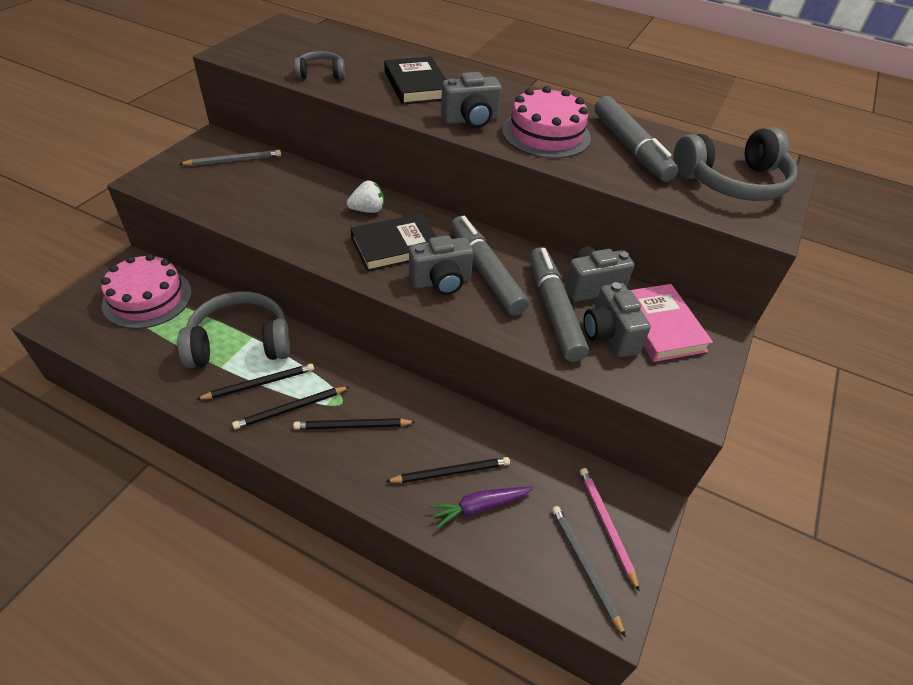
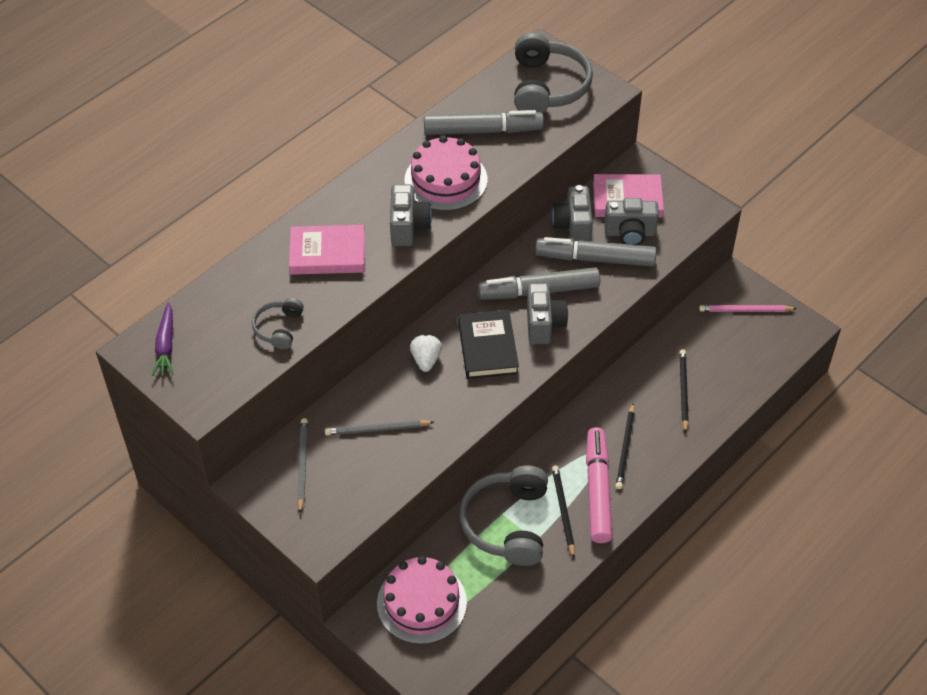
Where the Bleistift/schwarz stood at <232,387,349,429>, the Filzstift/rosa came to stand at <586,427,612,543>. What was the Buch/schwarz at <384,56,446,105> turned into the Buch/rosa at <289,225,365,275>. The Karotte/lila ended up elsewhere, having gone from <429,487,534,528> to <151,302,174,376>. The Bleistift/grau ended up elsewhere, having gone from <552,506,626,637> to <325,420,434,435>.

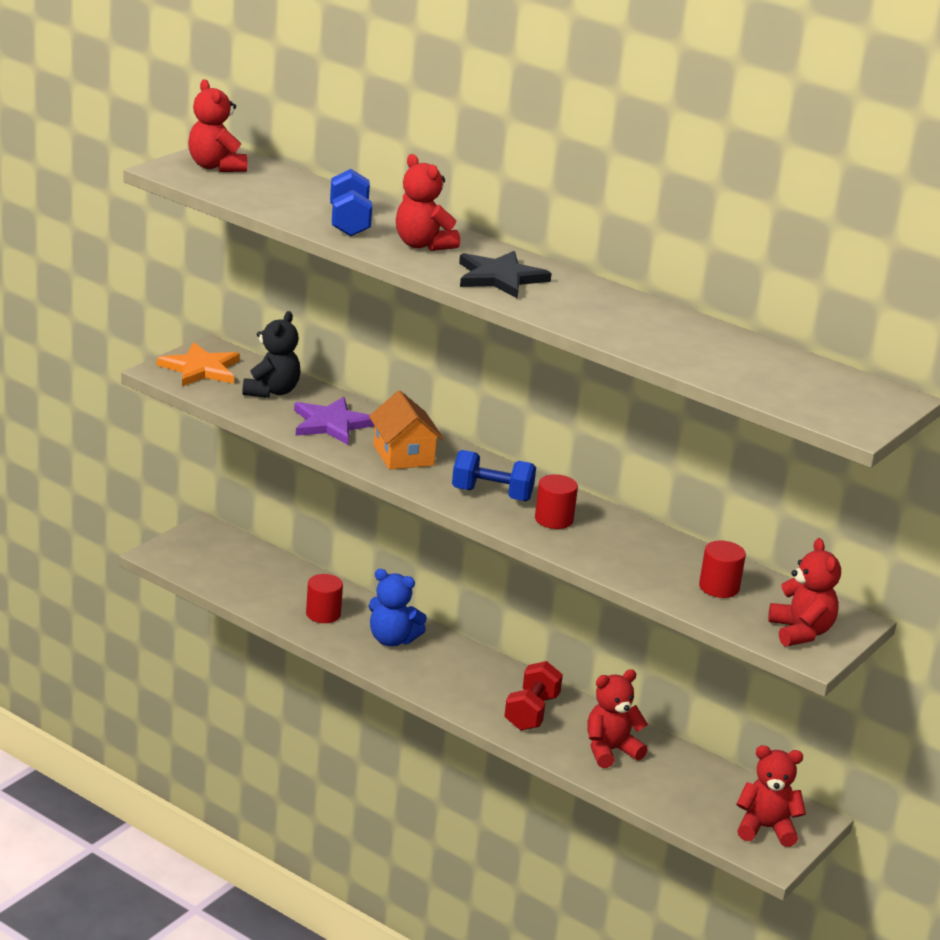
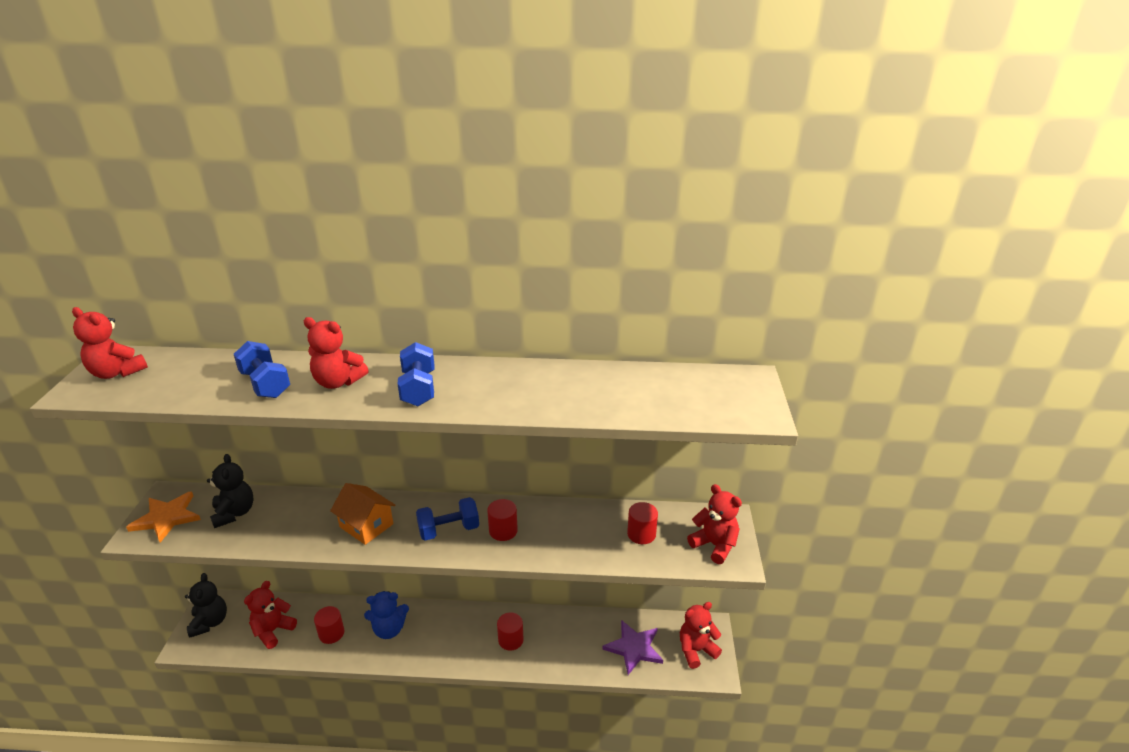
The Stern/lila ended up elsewhere, having gone from <294,397,375,445> to <602,620,663,675>. Where the Stern/schwarz stood at <459,251,552,299>, the Hantel/blau came to stand at <397,342,435,406>. Where the Hantel/rot stood at <504,661,563,731>, the Vollzylinder/rot came to stand at <497,612,524,651>. The Teddybär/rot ended up elsewhere, having gone from <587,669,648,768> to <244,581,297,649>. The second view gained the Teddybär/schwarz at <185,573,227,638>.

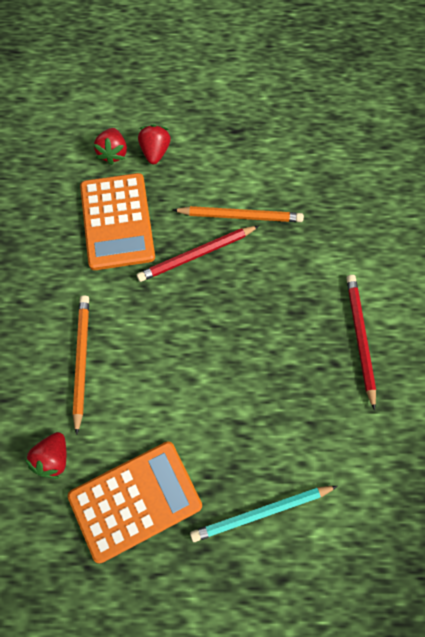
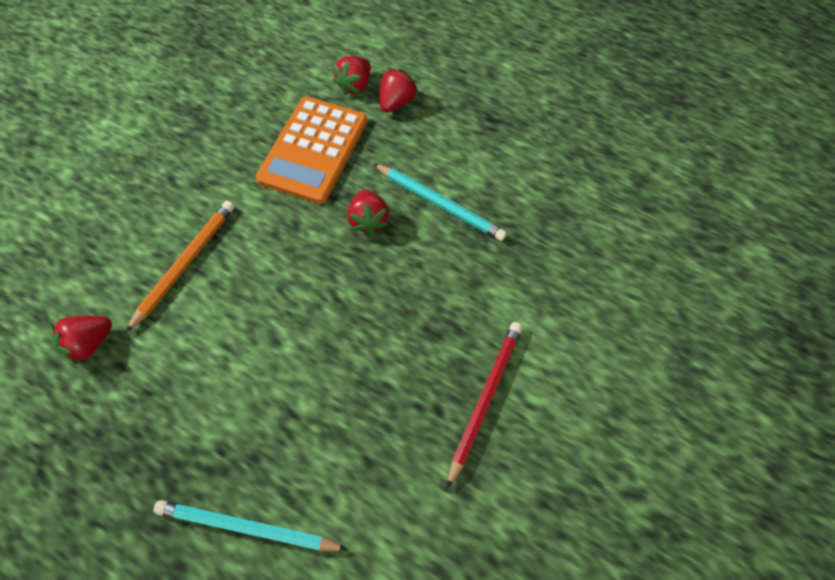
The second view lost the Taschenrechner/orange at <68,441,202,563>. Where the Bleistift/rot stood at <137,226,259,282>, the Erdbeere/rot came to stand at <347,189,389,235>. What was the Bleistift/orange at <173,206,304,222> turned into the Bleistift/türkis at <373,163,507,241>.

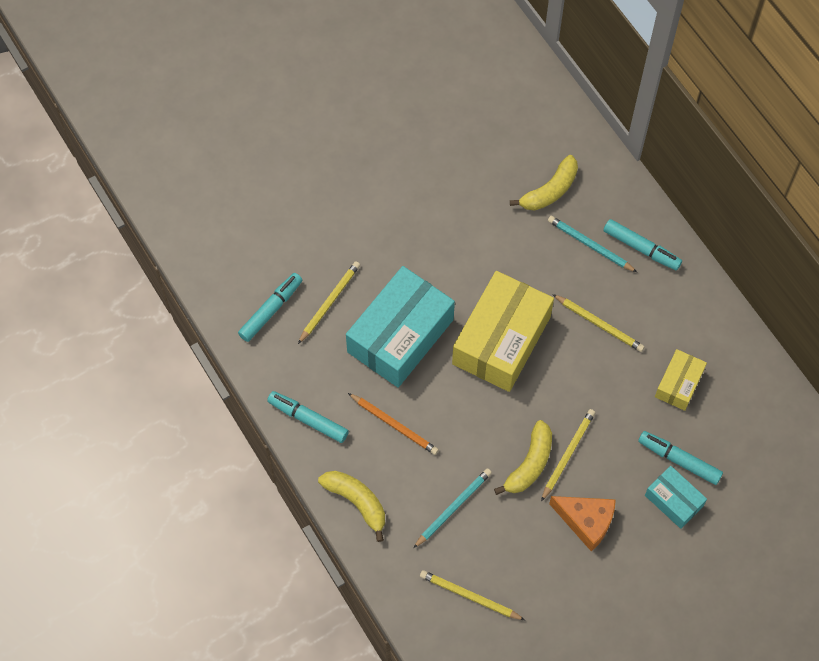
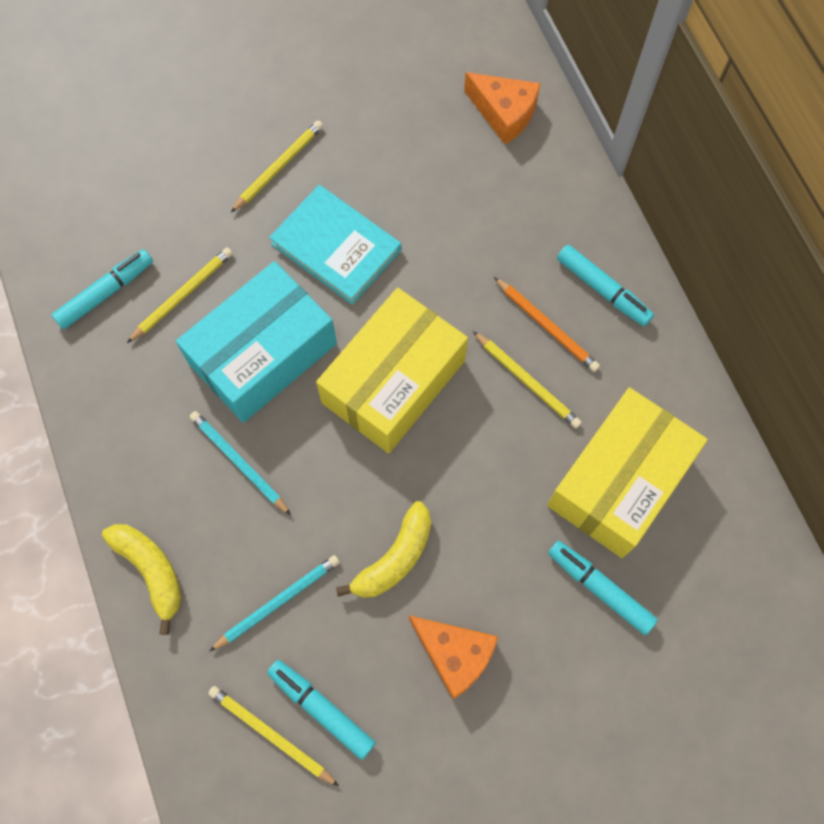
The Filzstift/türkis ended up elsewhere, having gone from <267,391,349,443> to <267,660,376,760>. The Bleistift/orange ended up elsewhere, having gone from <348,393,439,455> to <494,277,600,372>. The second view lost the Banane/gelb at <510,155,578,210>. The Bleistift/gelb ended up elsewhere, having gone from <541,409,595,501> to <231,120,323,212>. The Bleistift/türkis ended up elsewhere, having gone from <548,216,637,272> to <189,411,291,515>. The second view lost the Schachtel/türkis at <645,466,707,529>. The size of the Schachtel/gelb at <655,349,707,411> changed by a factor of 1.98. The second view gained the Buch/türkis at <269,185,401,305>. The second view gained the Käse/orange at <464,72,541,145>.

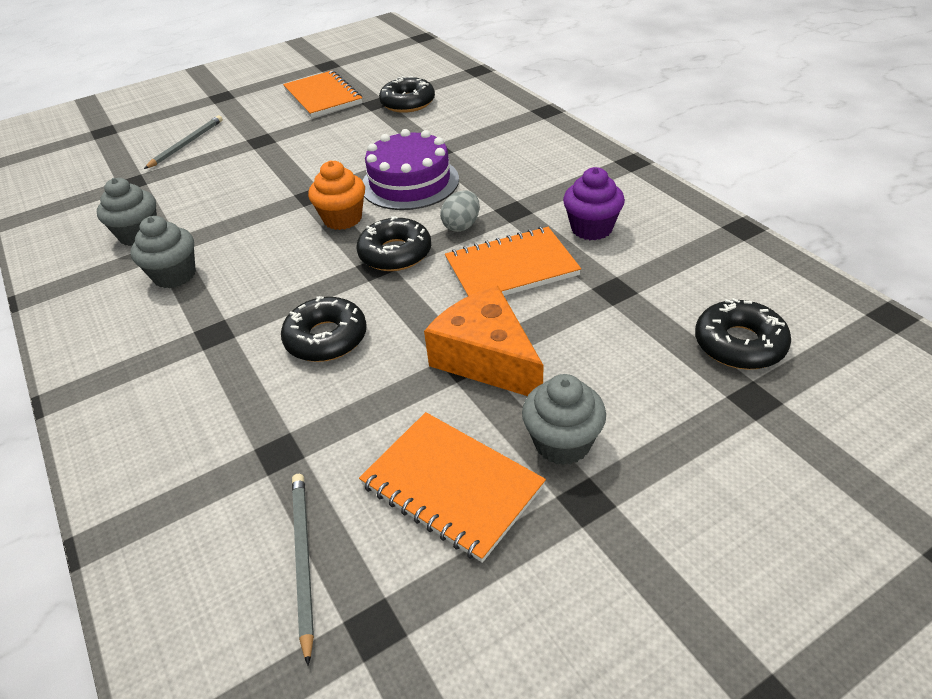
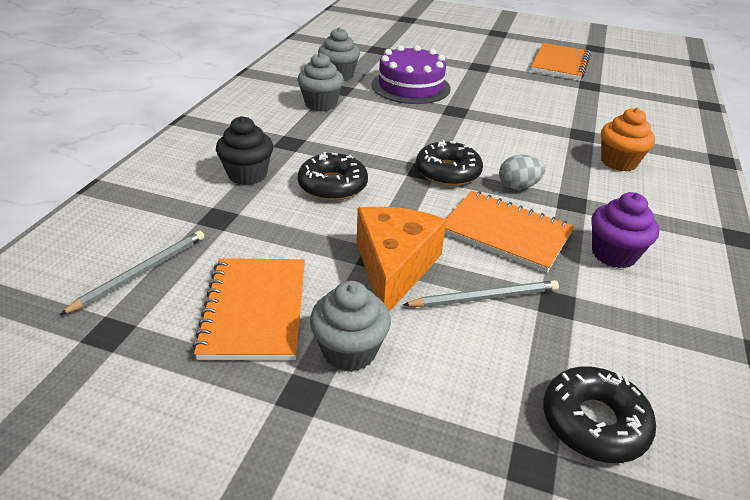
The Bleistift/grau ended up elsewhere, having gone from <144,115,223,169> to <403,280,559,308>. The Muffin/orange ended up elsewhere, having gone from <308,161,365,230> to <601,108,655,172>. The Kuchen/lila ended up elsewhere, having gone from <362,129,459,210> to <372,45,451,104>. The second view lost the Donut/schwarz at <379,76,435,113>. The second view gained the Muffin/schwarz at <216,116,273,185>.

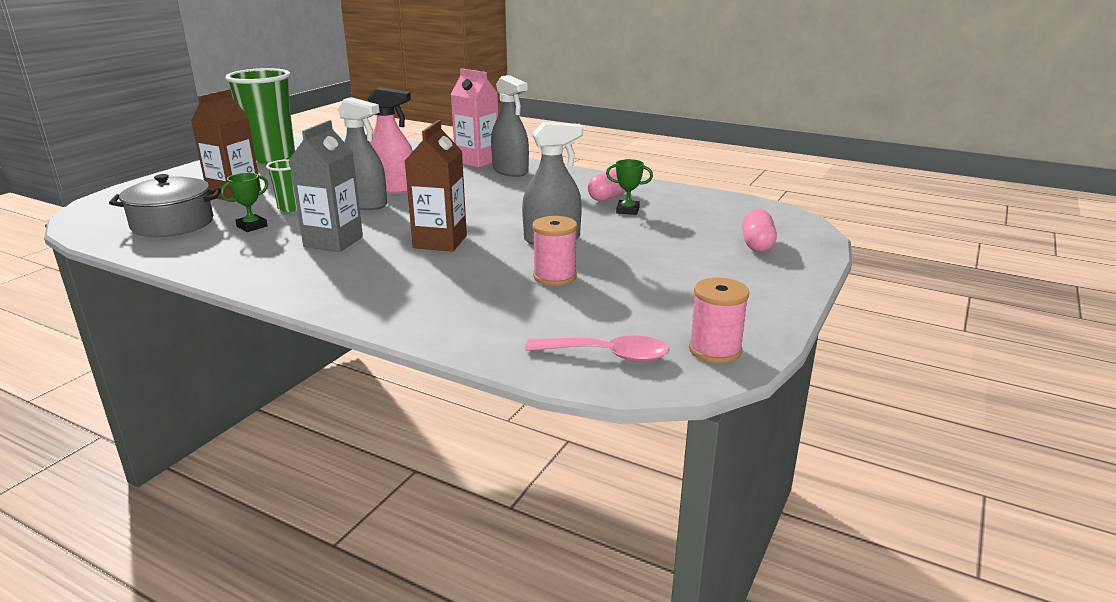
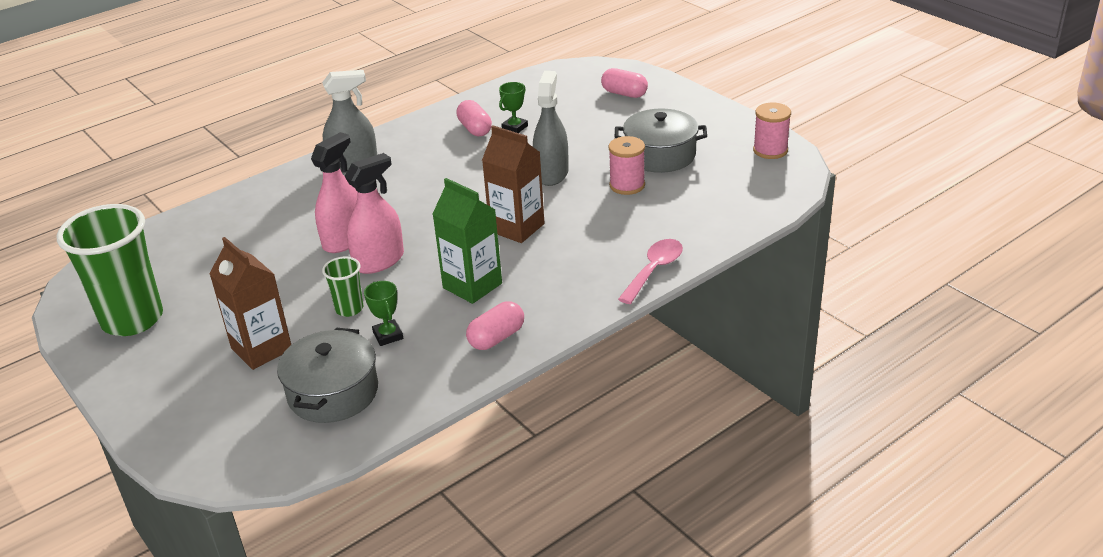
What was the Getränkekarton/grau at <289,120,363,252> turned into the Getränkekarton/grün at <432,178,502,304>. What was the Sprühflasche/grau at <337,97,387,210> turned into the Sprühflasche/rosa at <345,153,404,274>. The second view lost the Getränkekarton/rosa at <451,68,498,168>. The Löffel/rosa ended up elsewhere, having gone from <525,336,670,362> to <618,239,683,304>. The second view gained the Kapsel/rosa at <466,301,524,350>. The second view gained the Kochtopf/grau at <615,108,707,173>.

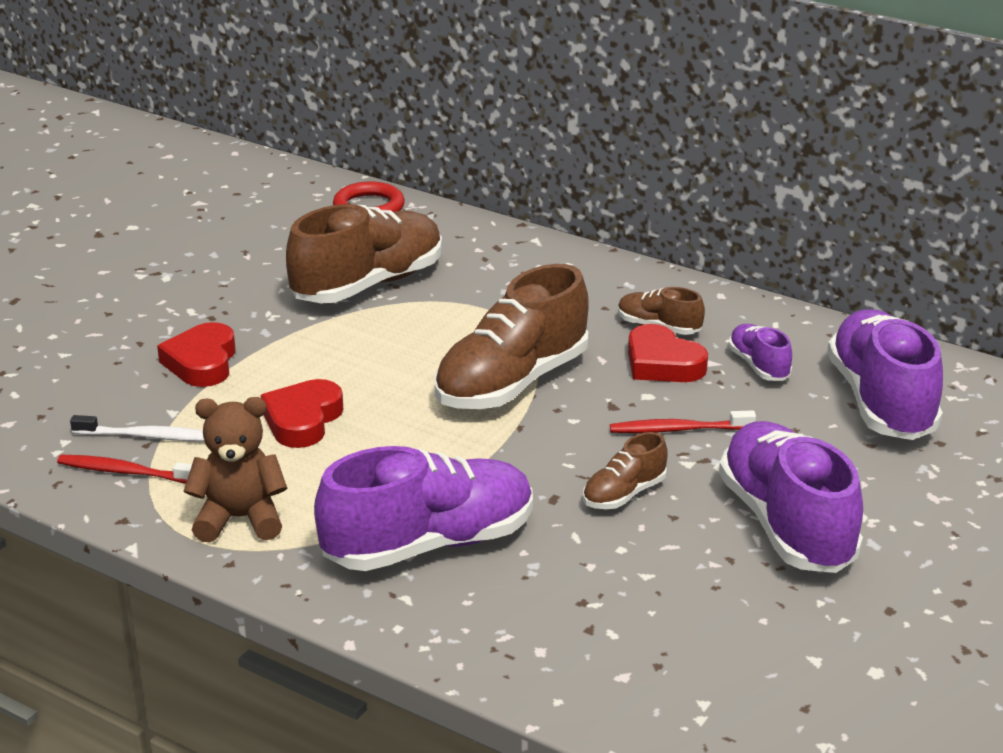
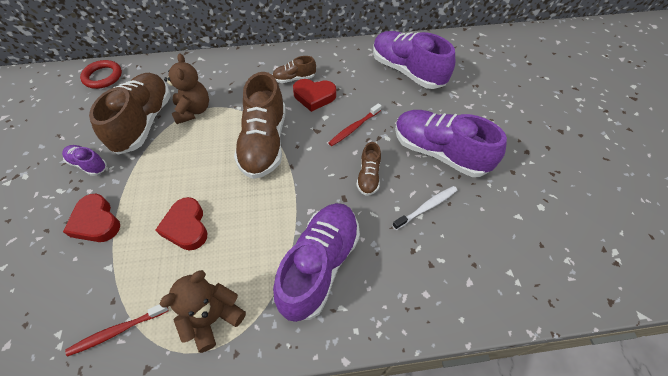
The Zahnbürste/weiß ended up elsewhere, having gone from <70,415,204,441> to <393,186,458,230>. The Schuh/lila ended up elsewhere, having gone from <728,324,792,381> to <62,145,107,176>. The second view gained the Teddybär/braun at <164,53,209,124>.

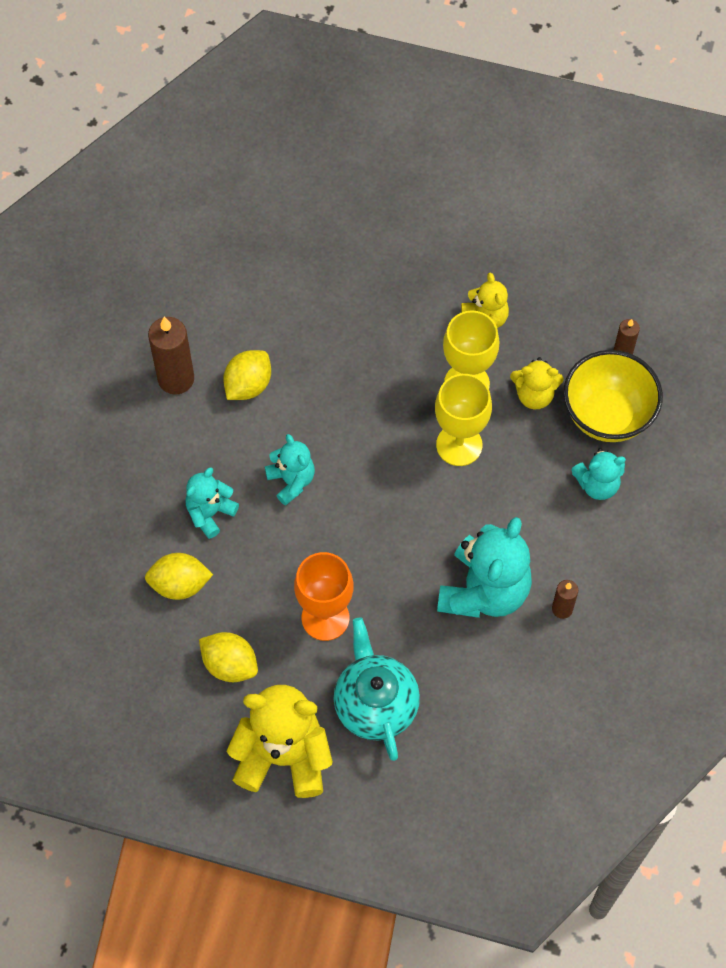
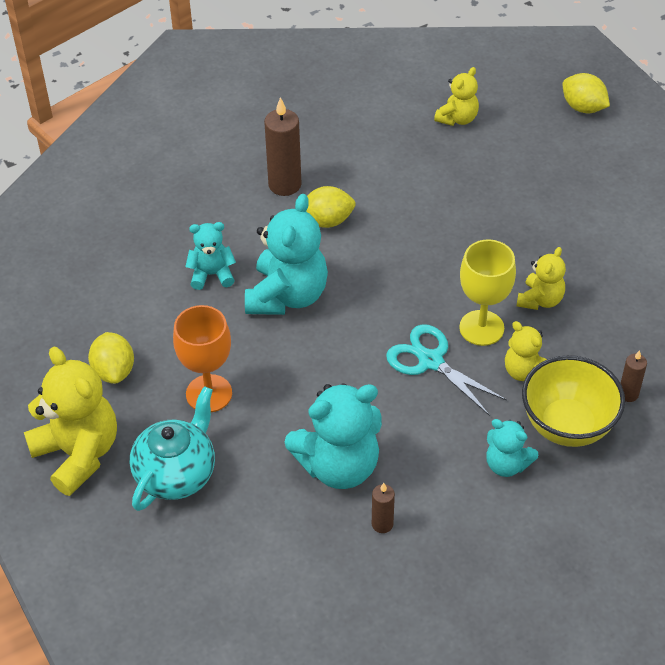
The Zitrone/gelb ended up elsewhere, having gone from <145,553,213,600> to <563,73,610,113>. The size of the Teddybär/türkis at <265,434,315,506> changed by a factor of 1.82. Where the Kelch/gelb stood at <435,374,492,466>, the Schere/türkis came to stand at <386,324,507,416>. The second view gained the Teddybär/gelb at <434,67,479,126>.

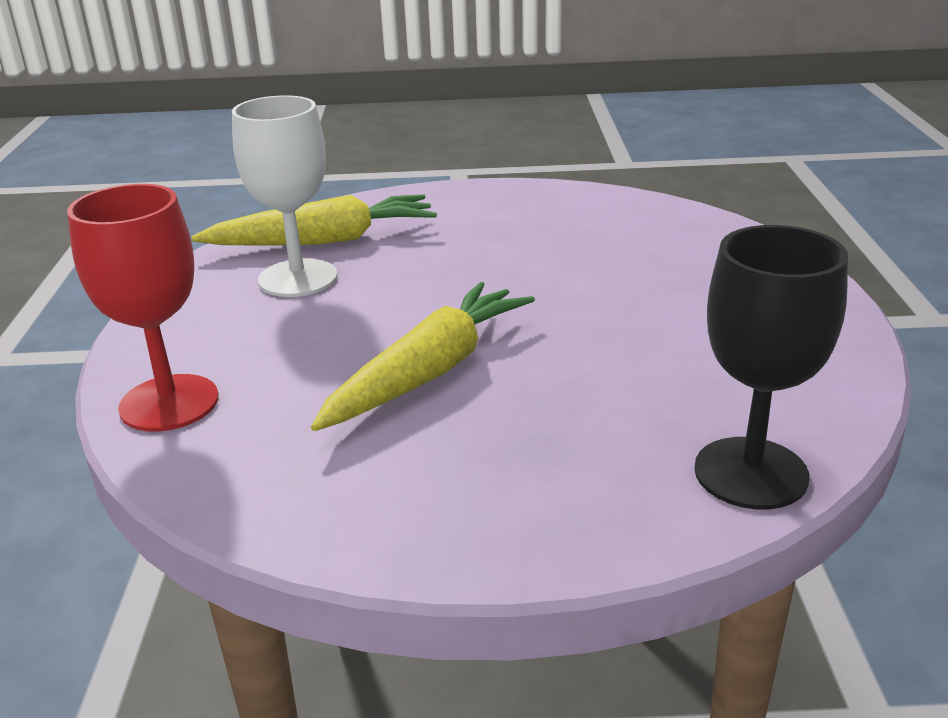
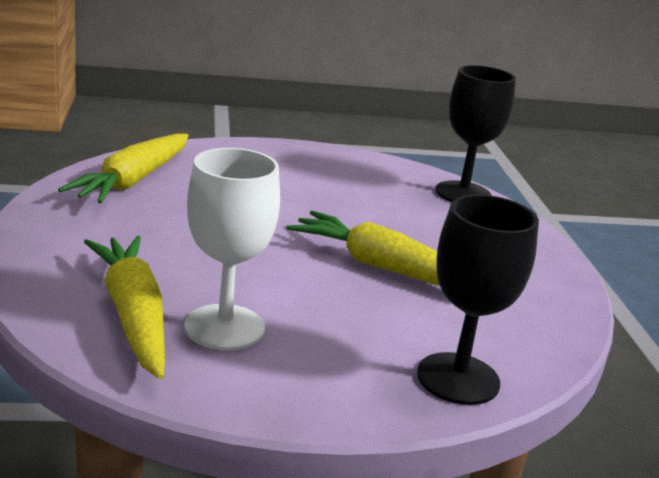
What was the Kelch/rot at <67,184,219,431> turned into the Kelch/schwarz at <417,195,539,405>. The second view gained the Karotte/gelb at <58,133,189,203>.

